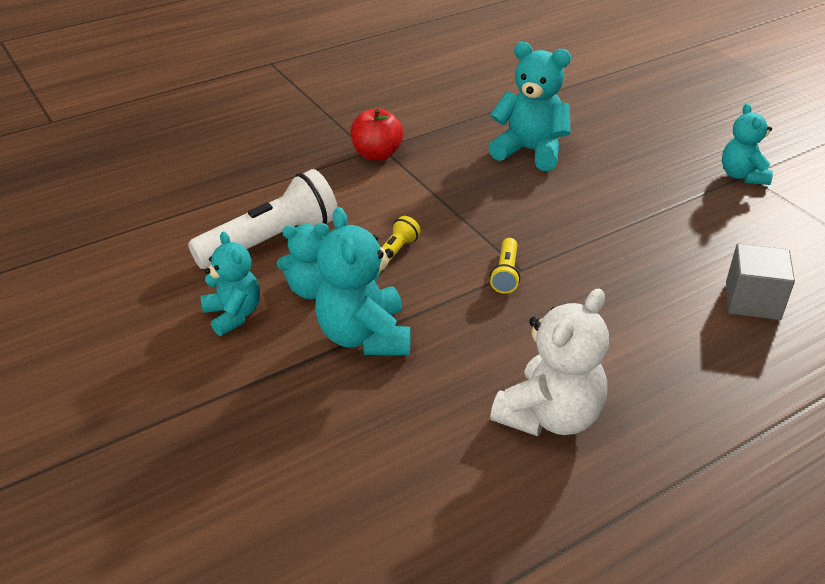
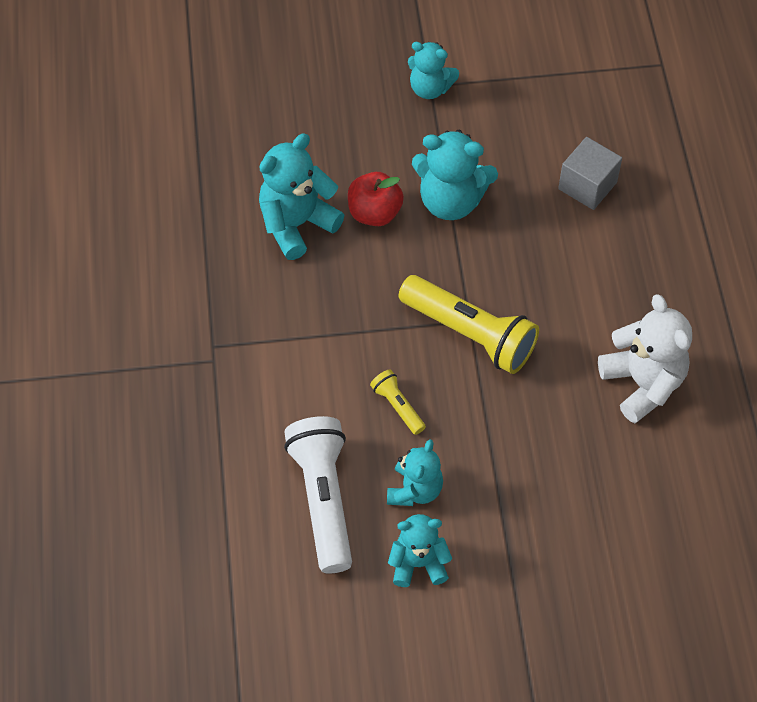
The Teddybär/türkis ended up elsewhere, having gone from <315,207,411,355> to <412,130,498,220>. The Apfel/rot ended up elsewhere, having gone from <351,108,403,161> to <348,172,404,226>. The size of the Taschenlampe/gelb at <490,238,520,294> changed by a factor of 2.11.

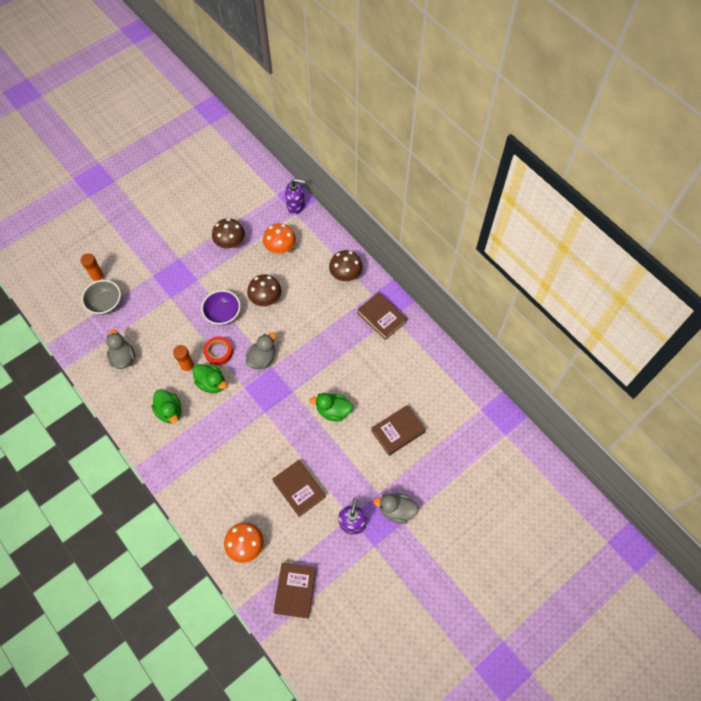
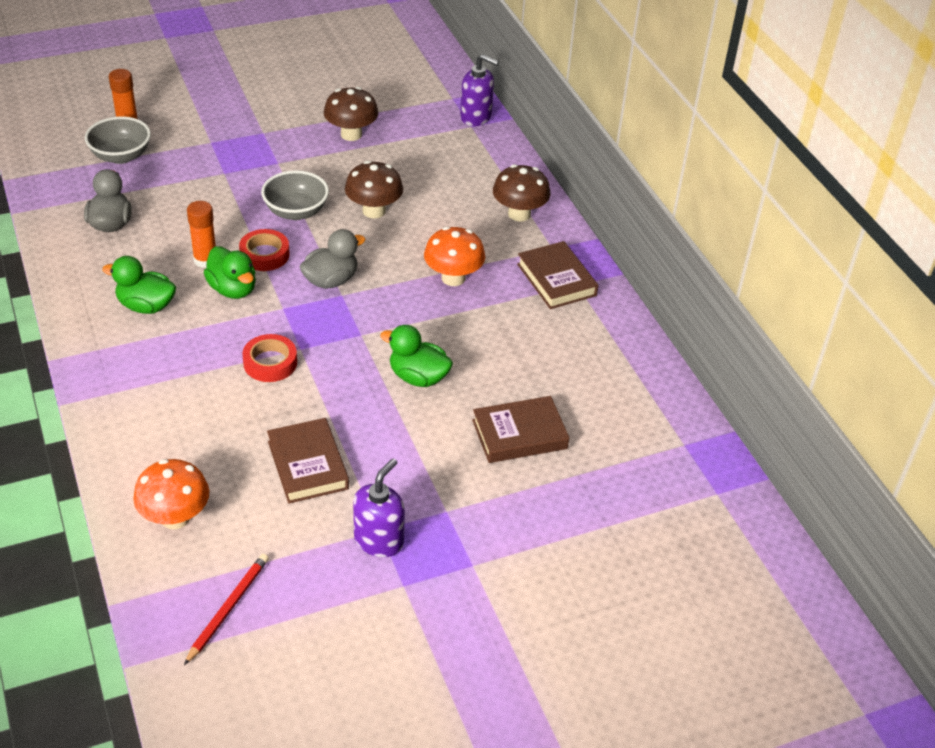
The Ente/grün at <151,389,181,423> ended up facing another way, 120 degrees clockwise from before. What was the Schüssel/lila at <201,290,241,325> turned into the Schüssel/grau at <261,170,329,220>. The Pilz/orange ended up elsewhere, having gone from <263,223,296,254> to <424,227,485,286>. Where the Buch/braun stood at <273,563,316,619>, the Bleistift/rot came to stand at <184,554,269,665>. The second view lost the Ente/grau at <373,493,419,524>. The second view gained the Klebeband/rot at <242,334,297,382>.

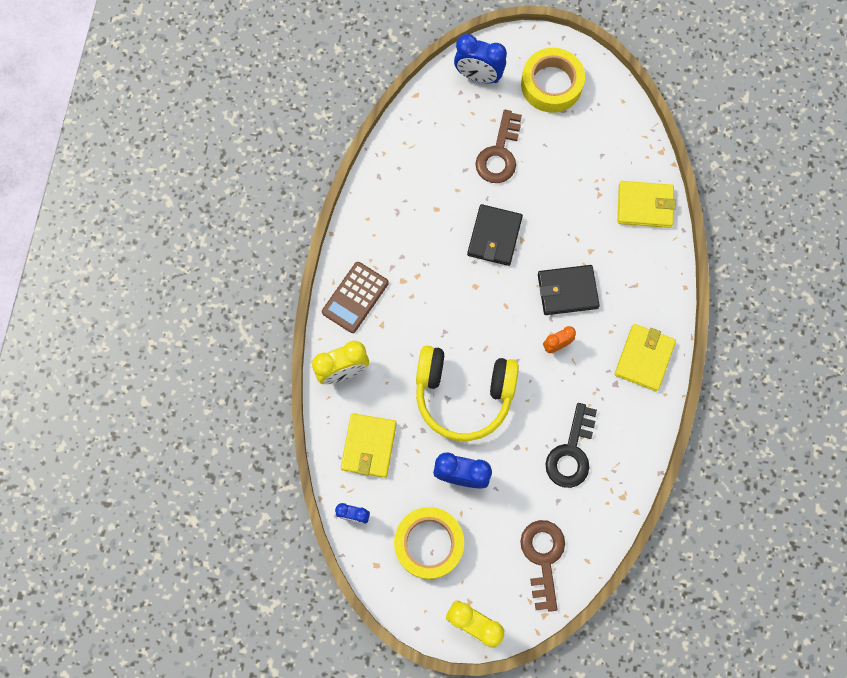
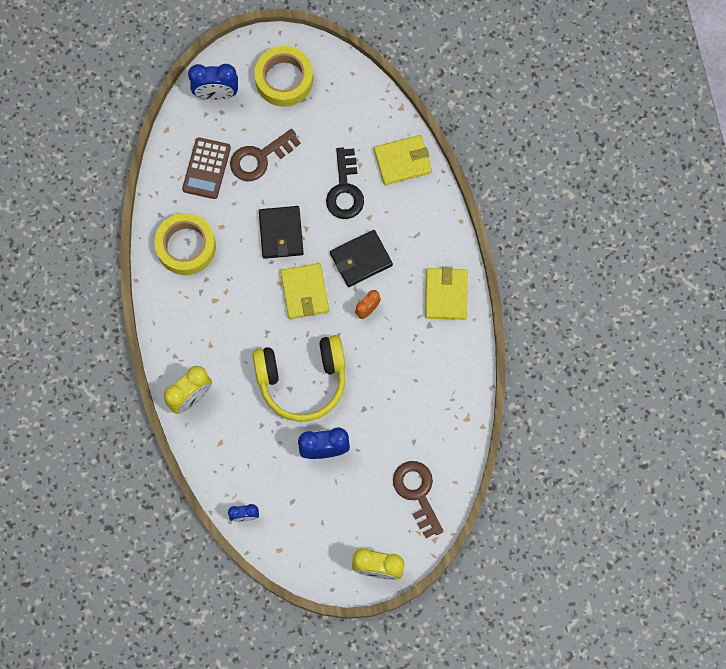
The Taschenrechner/braun ended up elsewhere, having gone from <322,262,389,333> to <182,137,231,199>. The Geldbörse/gelb ended up elsewhere, having gone from <341,413,397,478> to <280,263,329,319>. The Klebeband/gelb ended up elsewhere, having gone from <394,507,464,579> to <155,213,216,275>. The Schlüssel/braun at <475,110,522,183> ended up facing another way, 60 degrees clockwise from before. The Schlüssel/schwarz ended up elsewhere, having gone from <545,403,597,488> to <326,147,364,219>.

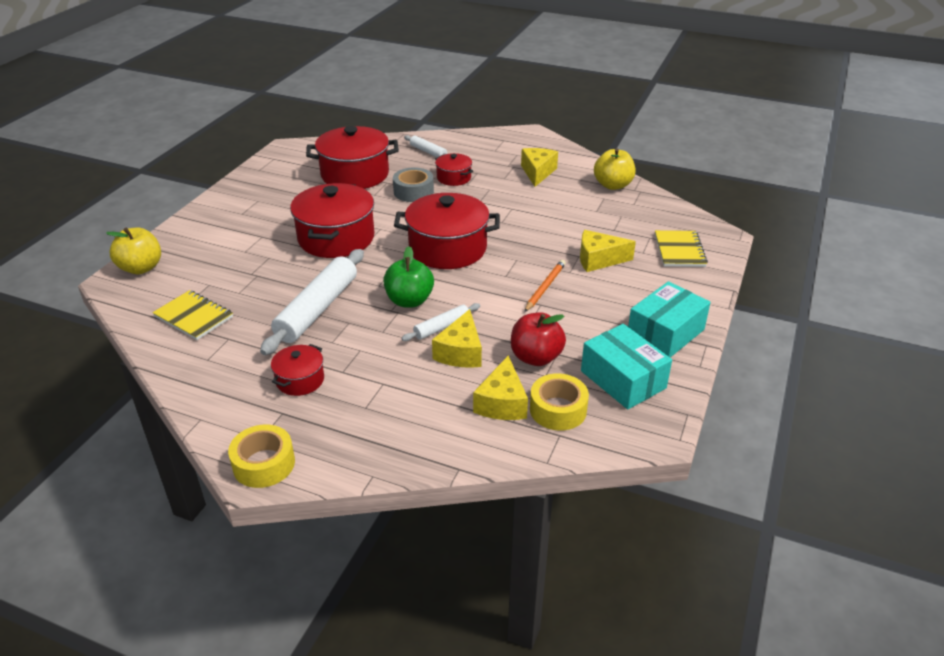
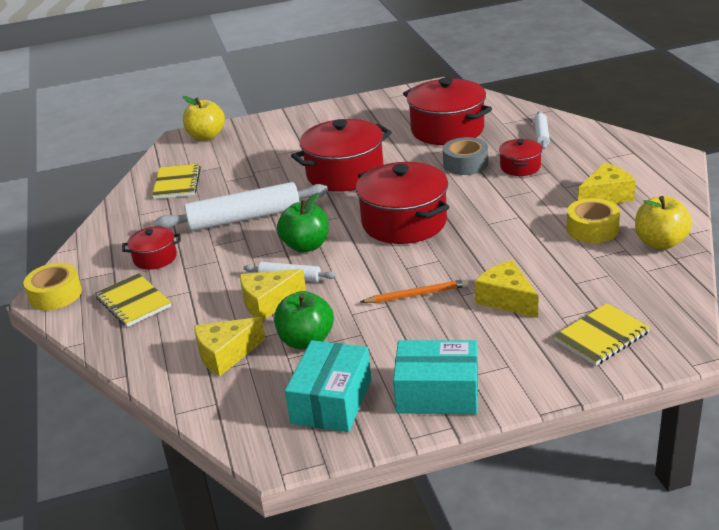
What was the Apfel/rot at <511,312,566,366> turned into the Apfel/grün at <274,291,334,349>. The Klebeband/gelb ended up elsewhere, having gone from <530,373,589,431> to <567,198,620,243>. The second view gained the Notizbuch/gelb at <95,273,171,327>.

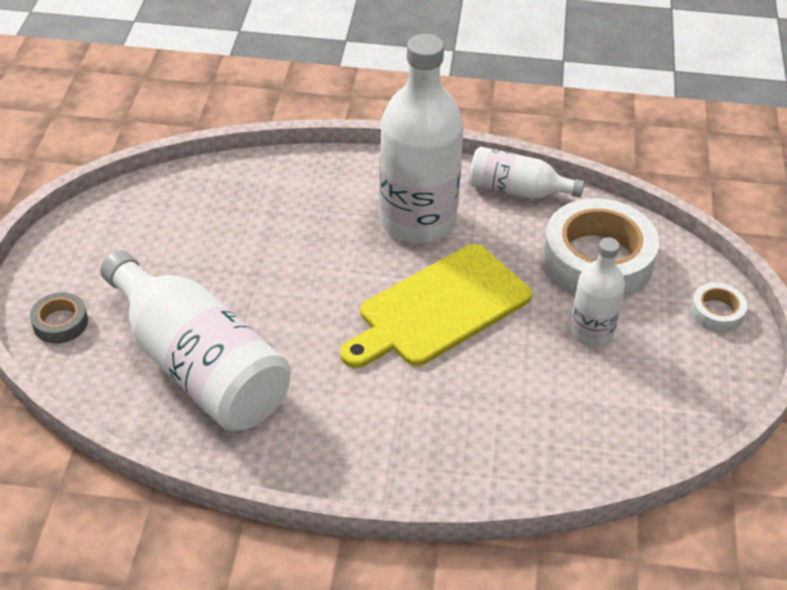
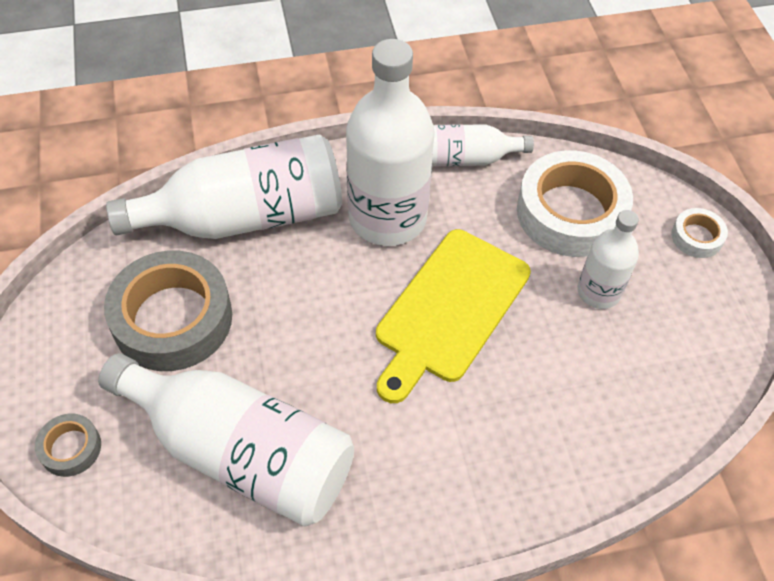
The second view gained the Klebeband/grau at <104,250,232,371>. The second view gained the Flasche/weiß at <106,134,342,239>.

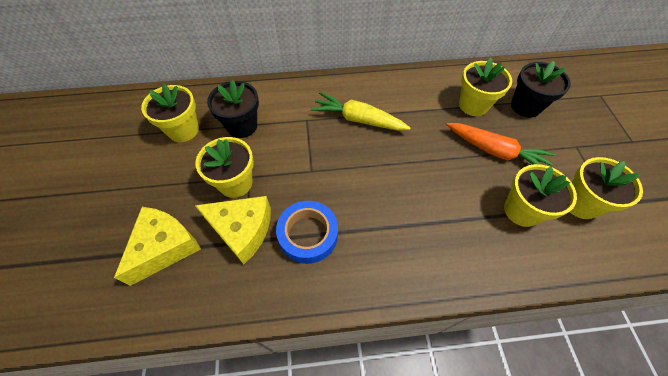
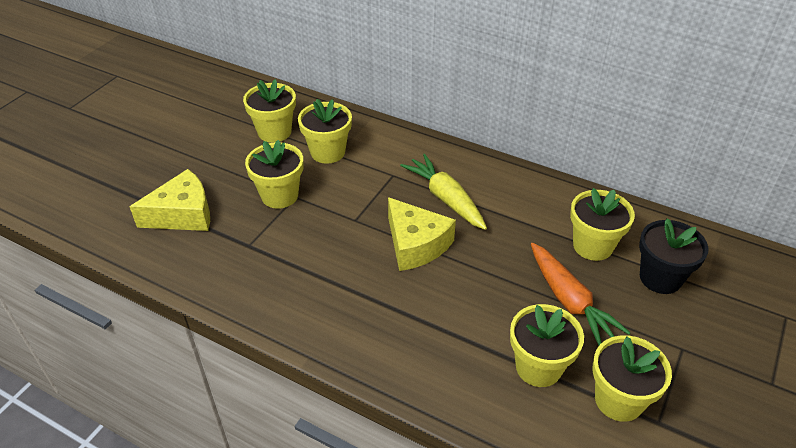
The Käse/gelb ended up elsewhere, having gone from <195,196,271,264> to <388,197,456,271>. What was the Blumentopf/schwarz at <207,80,259,138> turned into the Blumentopf/gelb at <298,99,352,164>. The second view lost the Klebeband/blau at <276,201,338,264>.

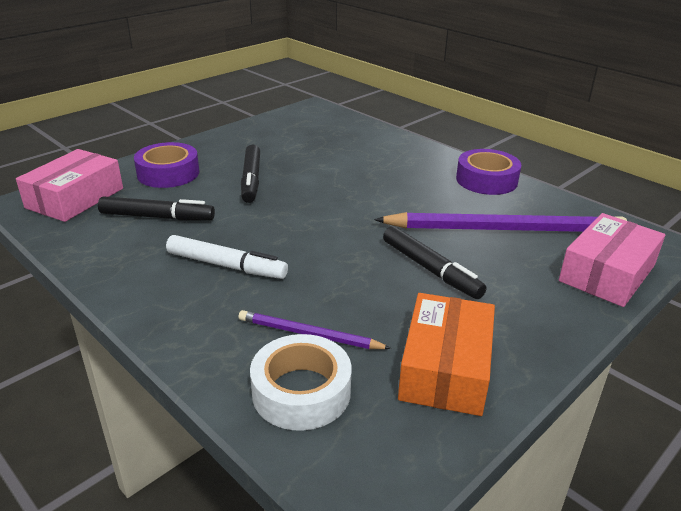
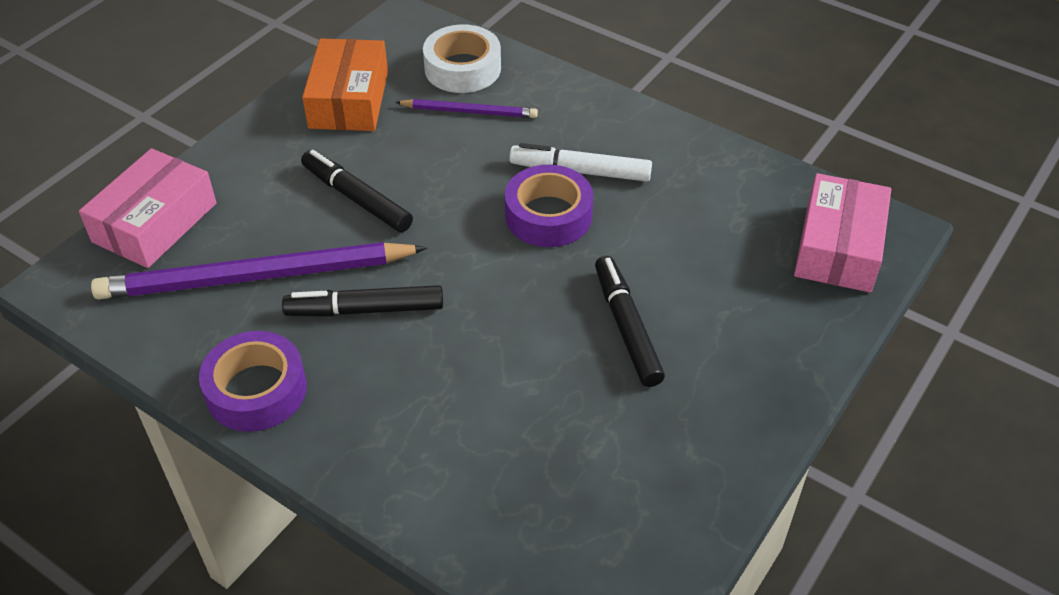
The Filzstift/schwarz ended up elsewhere, having gone from <98,197,215,220> to <282,285,443,317>. The Klebeband/lila ended up elsewhere, having gone from <134,142,199,188> to <505,165,593,247>.

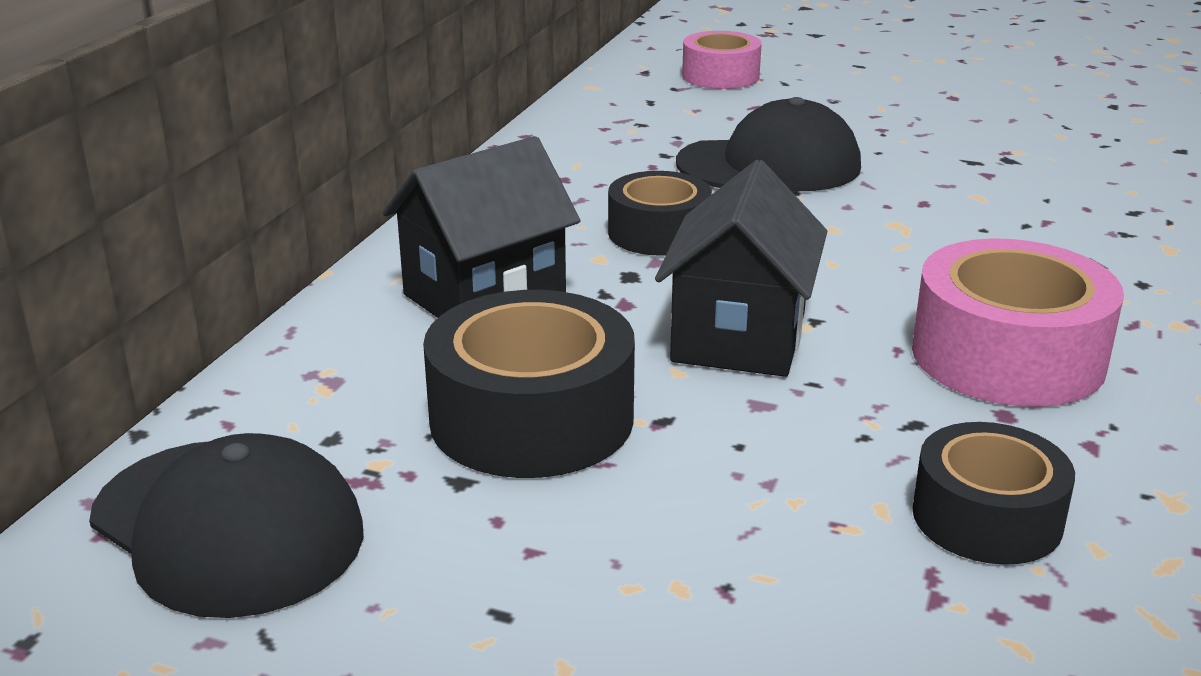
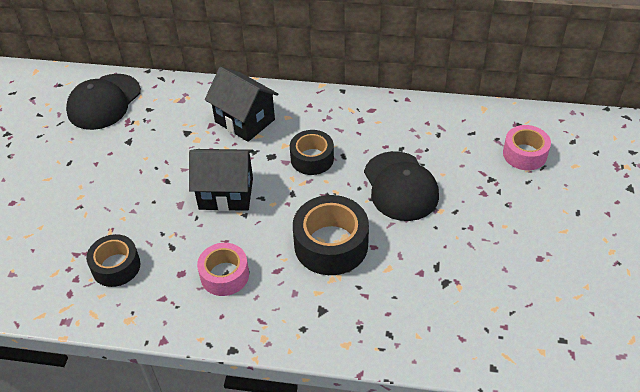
The Klebeband/schwarz ended up elsewhere, having gone from <423,290,635,478> to <293,195,369,275>. The size of the Klebeband/rosa at <912,238,1124,407> changed by a factor of 0.64.

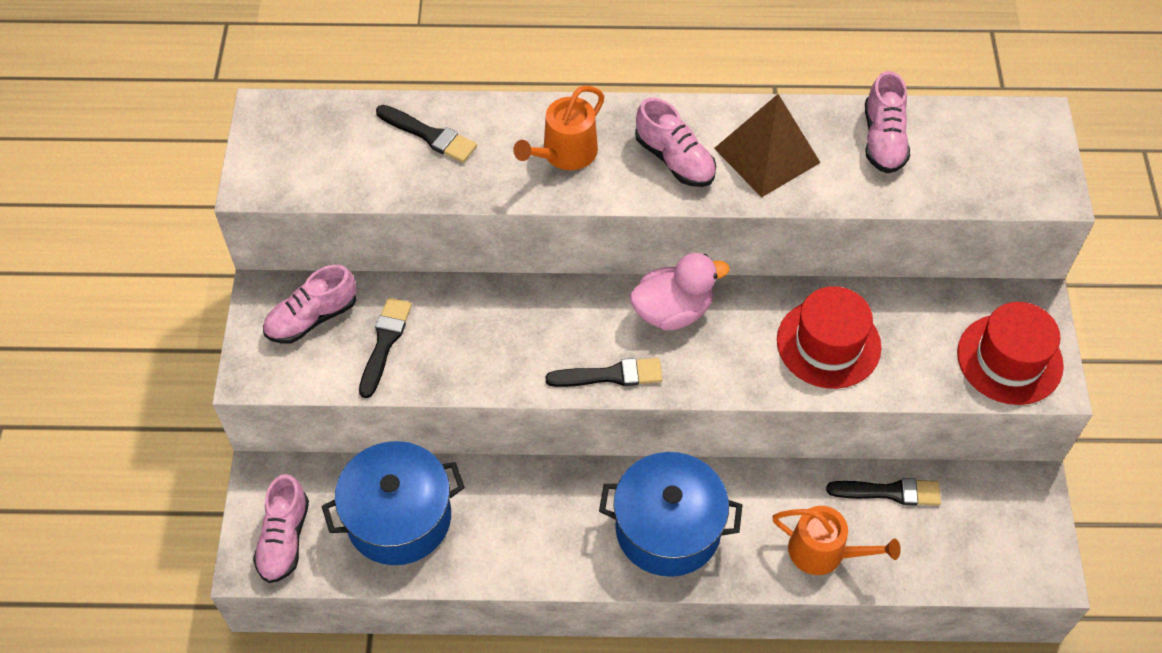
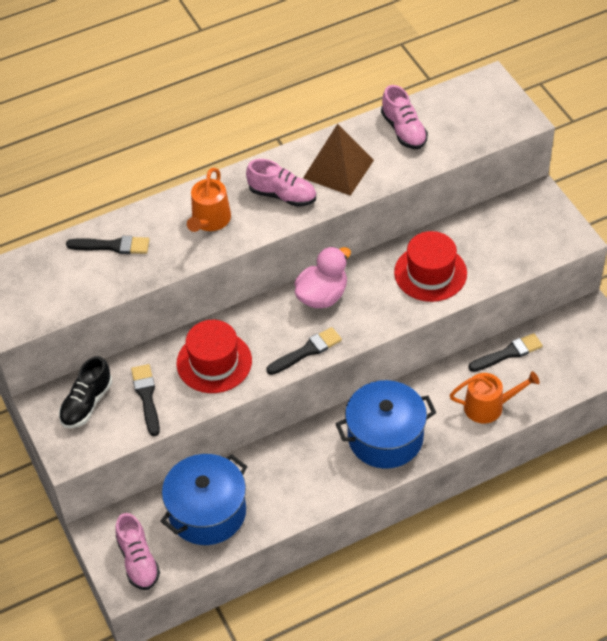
What was the Schuh/rosa at <263,265,356,344> turned into the Schuh/schwarz at <59,356,112,428>. The Hut/rot ended up elsewhere, having gone from <957,302,1064,405> to <176,320,252,393>.

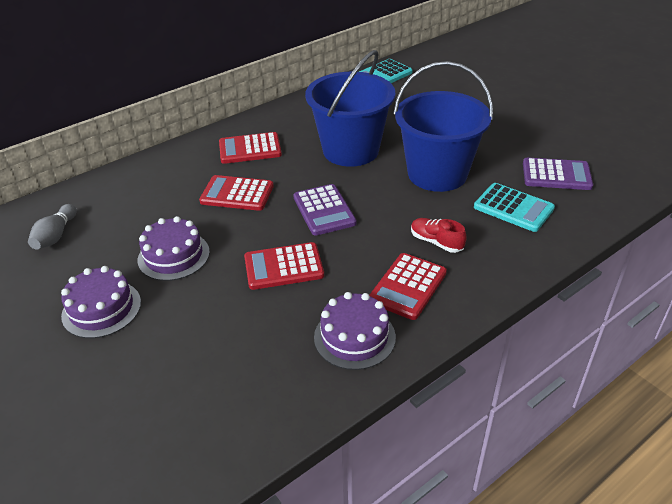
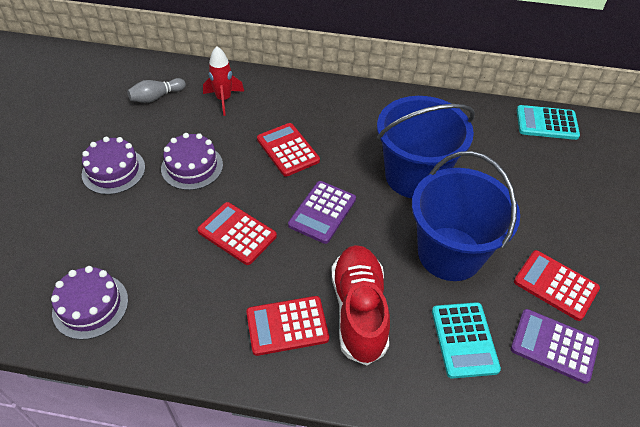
The Taschenrechner/rot ended up elsewhere, having gone from <219,132,282,164> to <514,250,600,321>. The Kuchen/lila ended up elsewhere, having gone from <314,292,396,370> to <51,266,128,340>. The size of the Schuh/rot at <411,218,467,253> changed by a factor of 2.03. The Taschenrechner/lila at <523,157,593,190> ended up facing another way, 150 degrees clockwise from before. The second view gained the Rakete/rot at <203,46,244,116>.

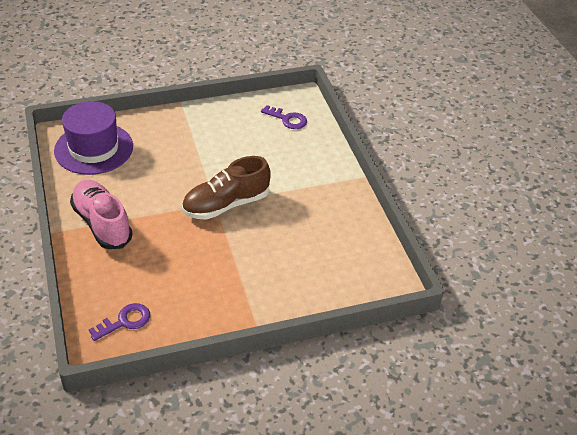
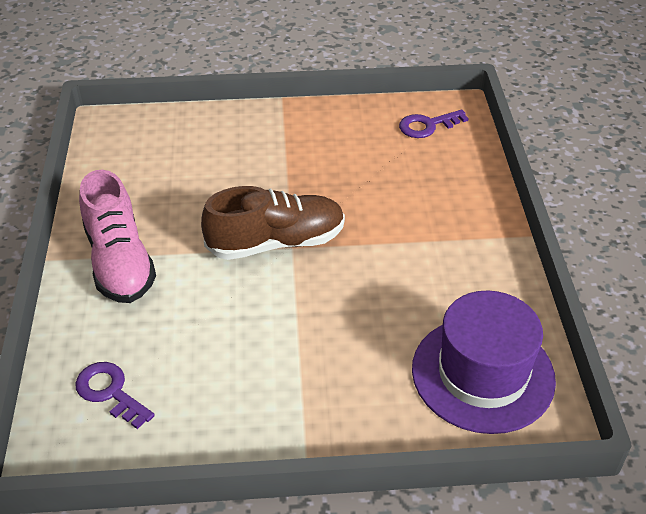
The Schuh/rosa ended up elsewhere, having gone from <70,180,132,249> to <79,170,156,303>.

